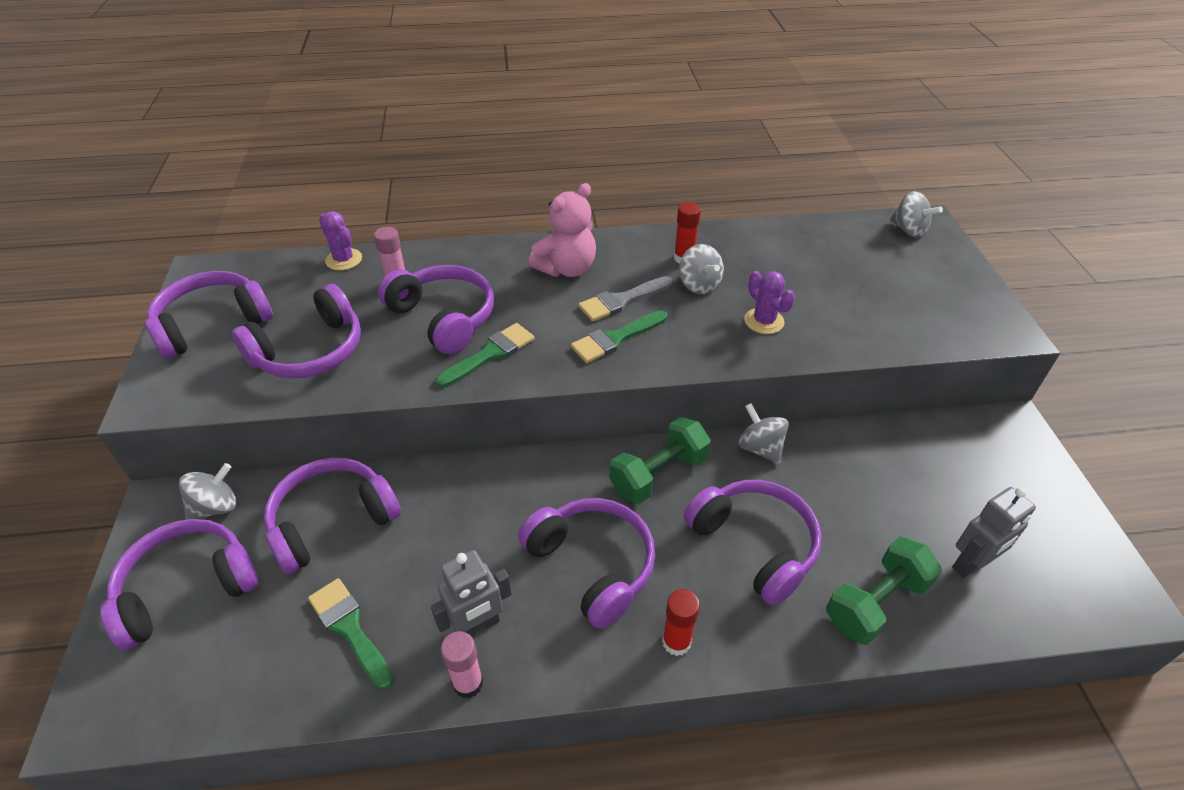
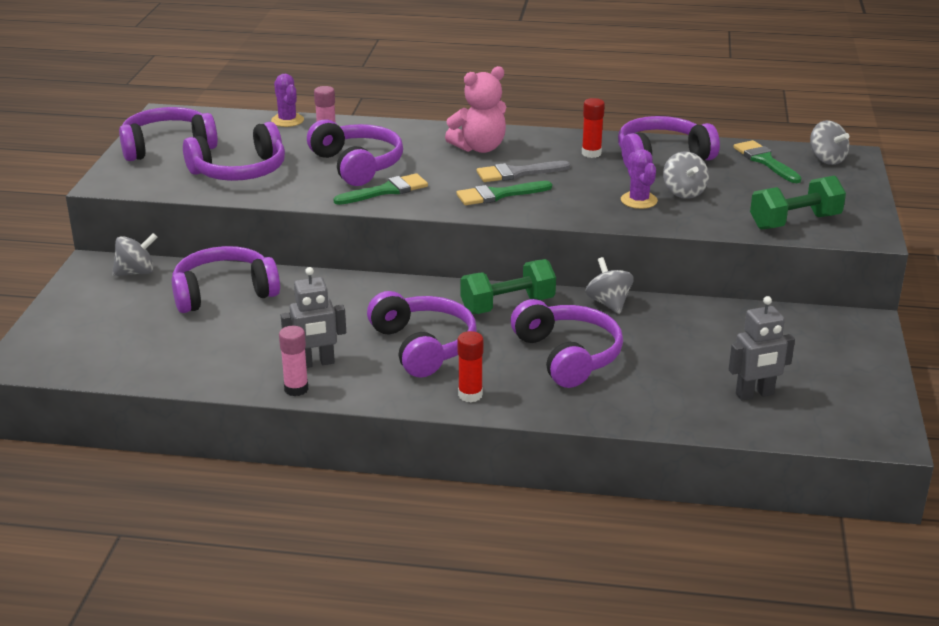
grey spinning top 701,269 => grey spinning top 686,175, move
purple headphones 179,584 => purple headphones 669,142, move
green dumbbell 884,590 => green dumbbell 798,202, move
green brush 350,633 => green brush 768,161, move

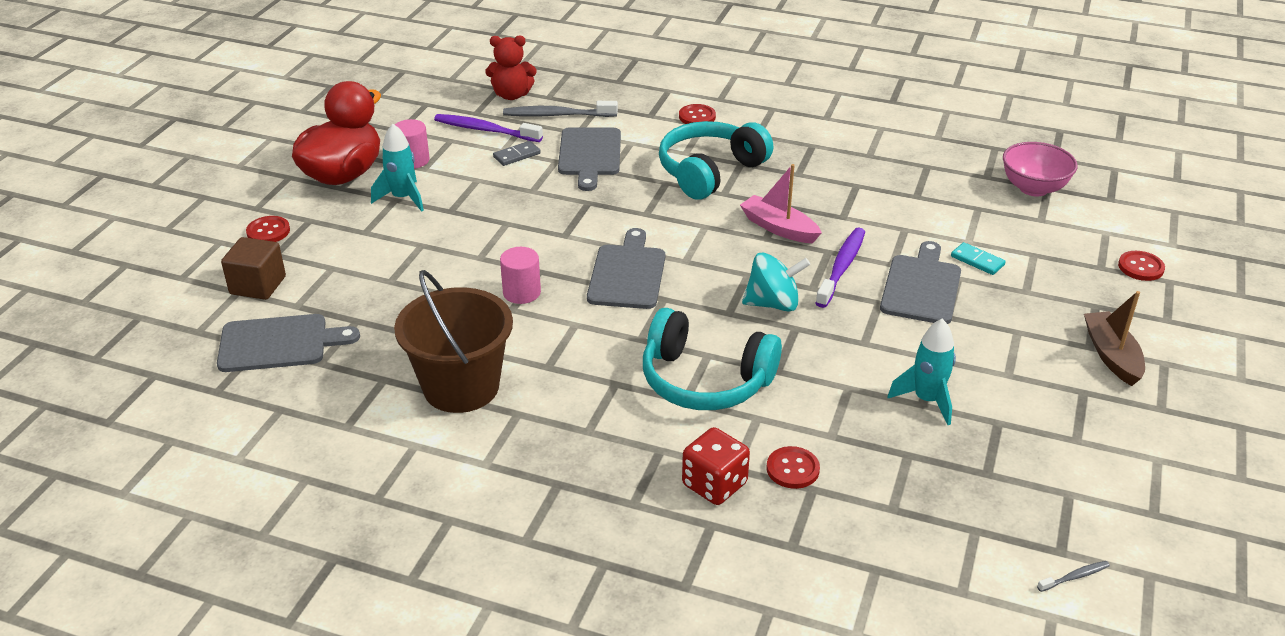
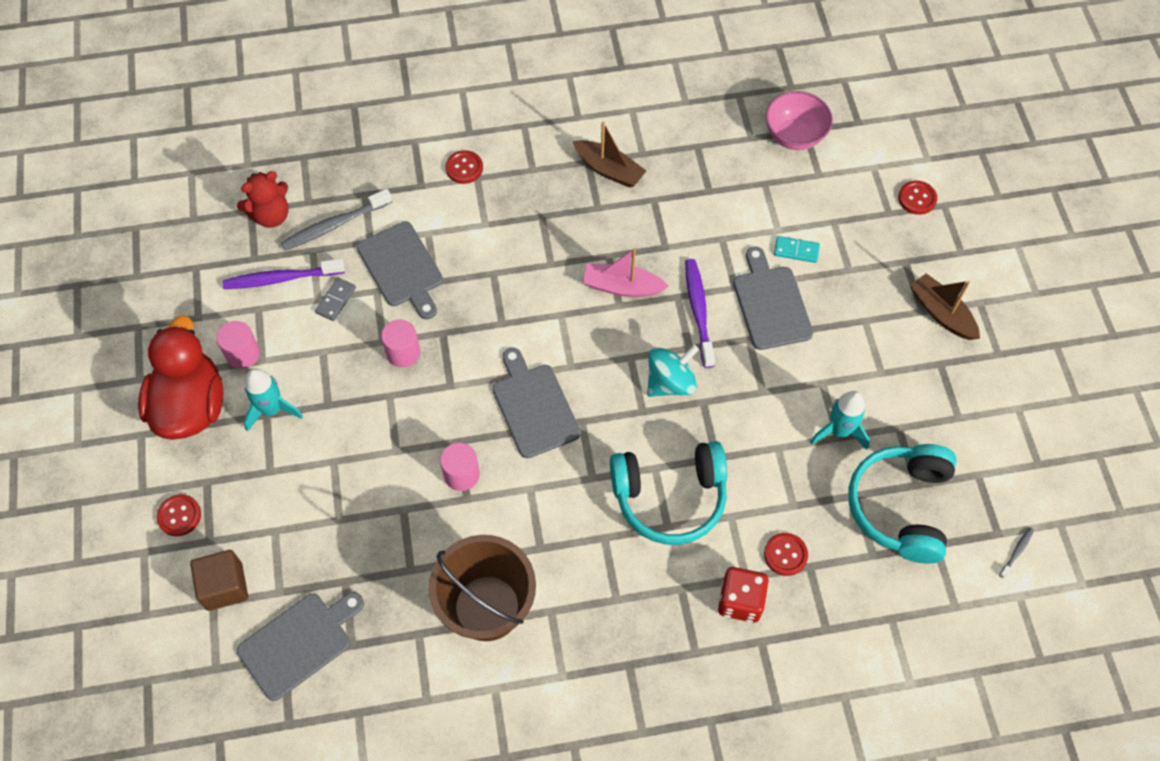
turquoise headphones 716,160 => turquoise headphones 902,504, move
nothing => brown boat 609,155
nothing => pink cylinder 400,344

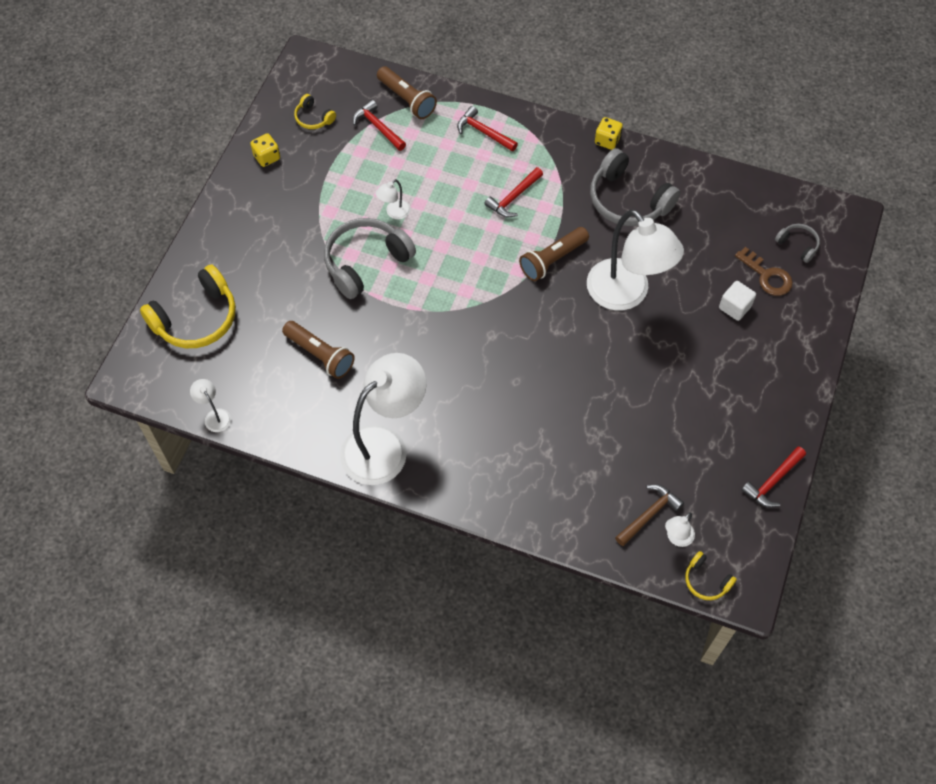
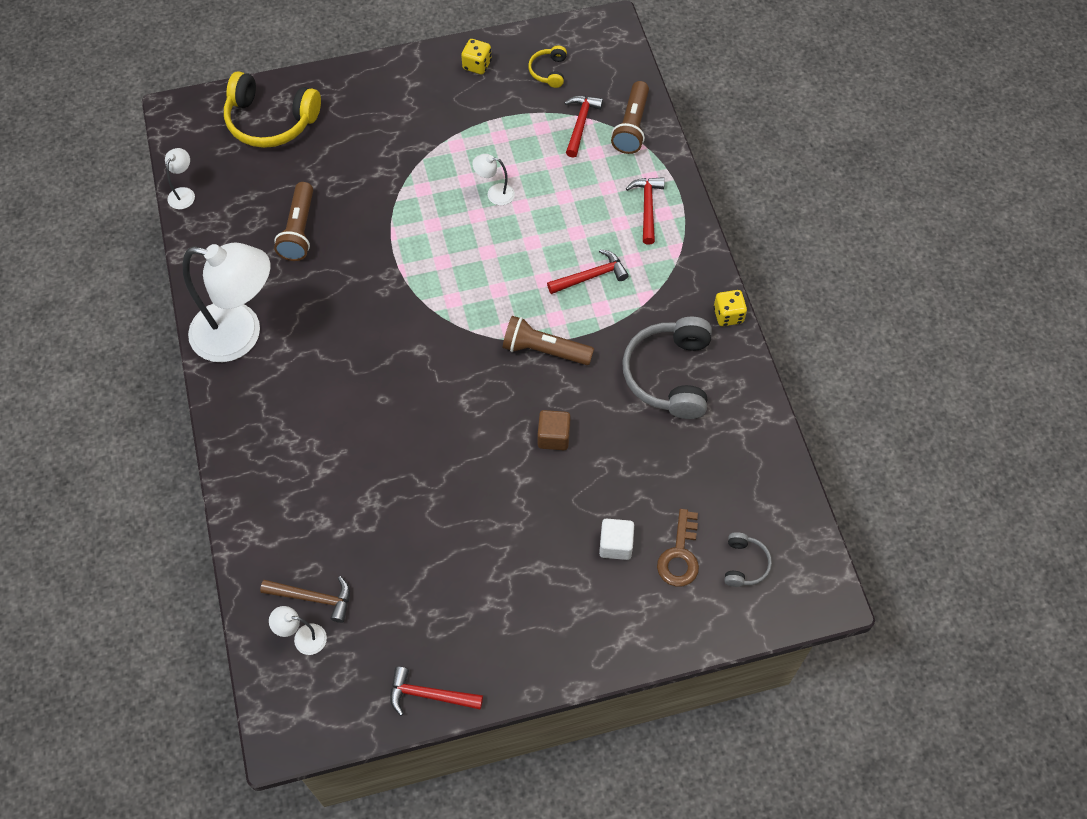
red hammer 514,192 => red hammer 588,271, 150 degrees clockwise
white lamp 635,260 => brown cube 554,430
grey headphones 370,258 => nothing
yellow headphones 711,575 => nothing

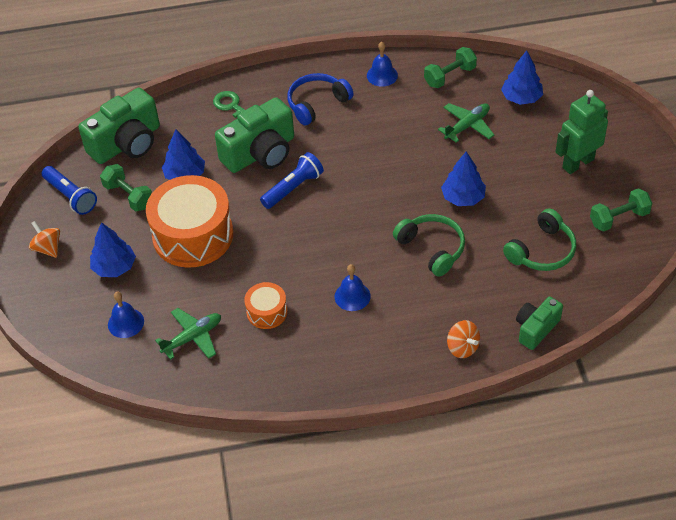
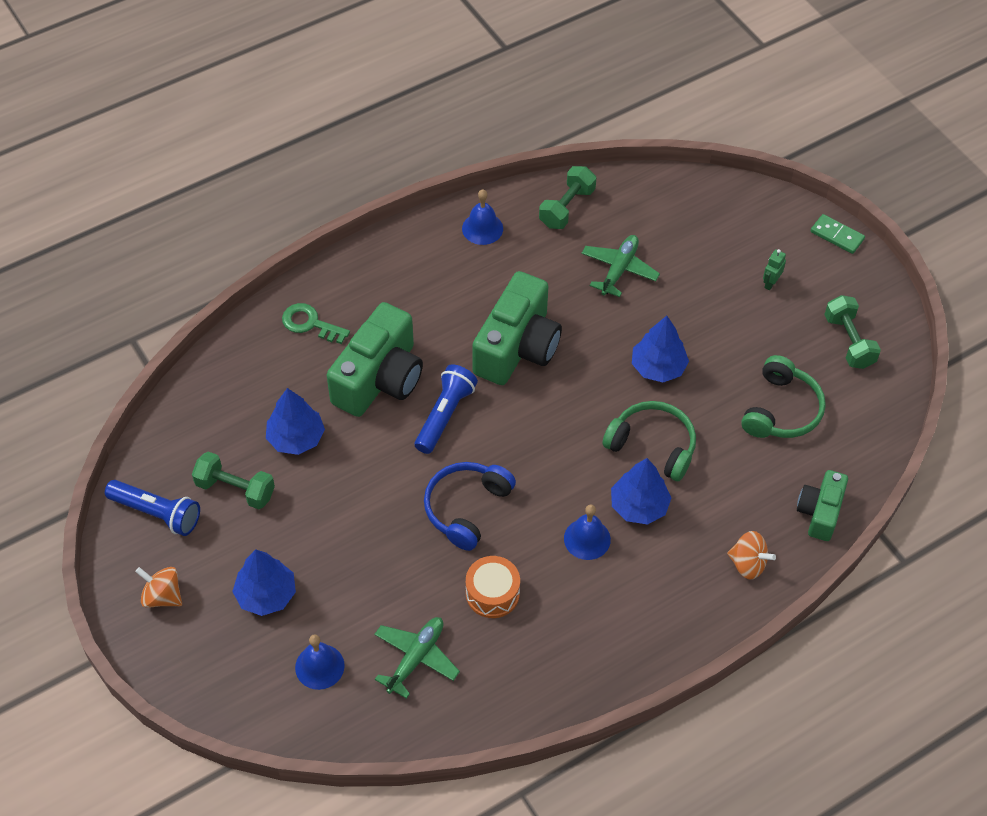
blue tree 522,77 => blue tree 641,491, move
blue headphones 320,99 => blue headphones 470,506, move
green camera 119,126 => green camera 517,328, move
green robot 582,132 => green robot 774,269, x0.42
orange drum 189,221 => nothing
green dumbbell 621,210 => green dumbbell 852,332, 60 degrees counterclockwise
nothing => green domino 838,234

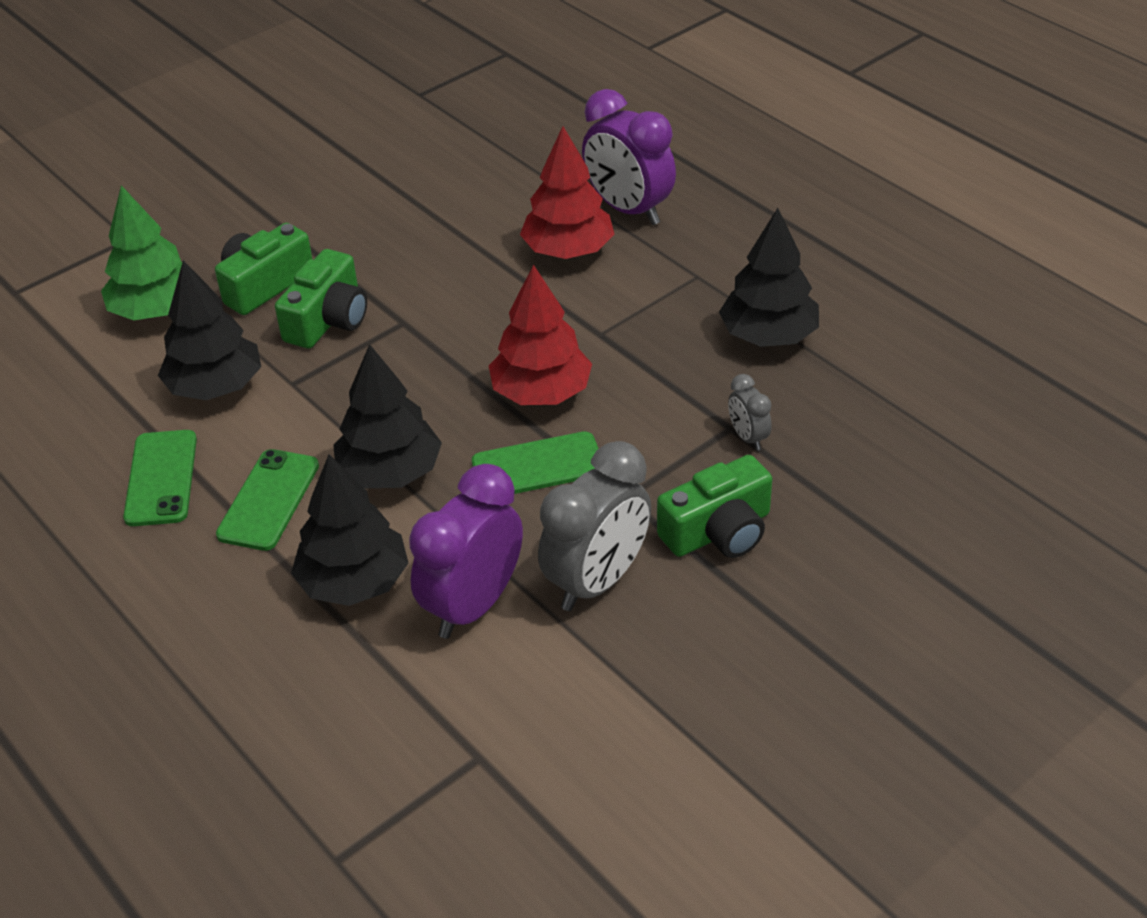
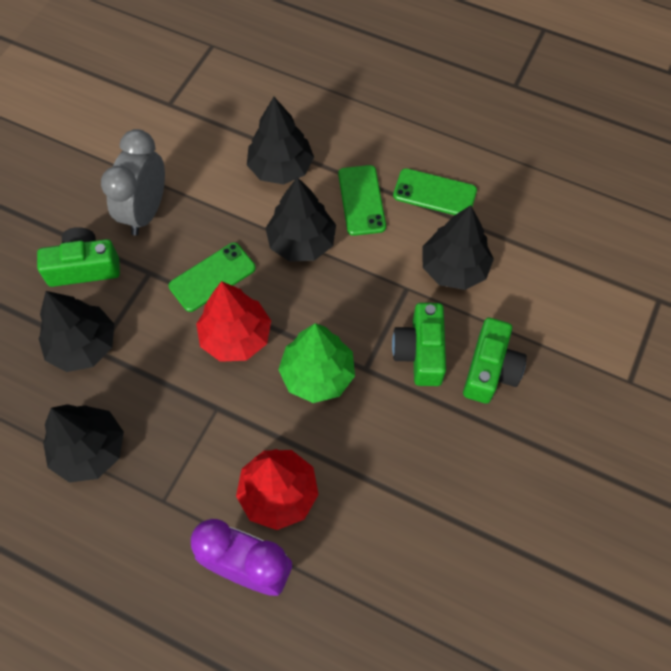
green tree 141,253 => green tree 316,363, move
grey clock 750,412 => black tree 76,331
green phone 160,478 => green phone 435,191, 45 degrees counterclockwise
green camera 714,506 => green camera 78,257, 45 degrees clockwise
purple clock 466,551 => nothing

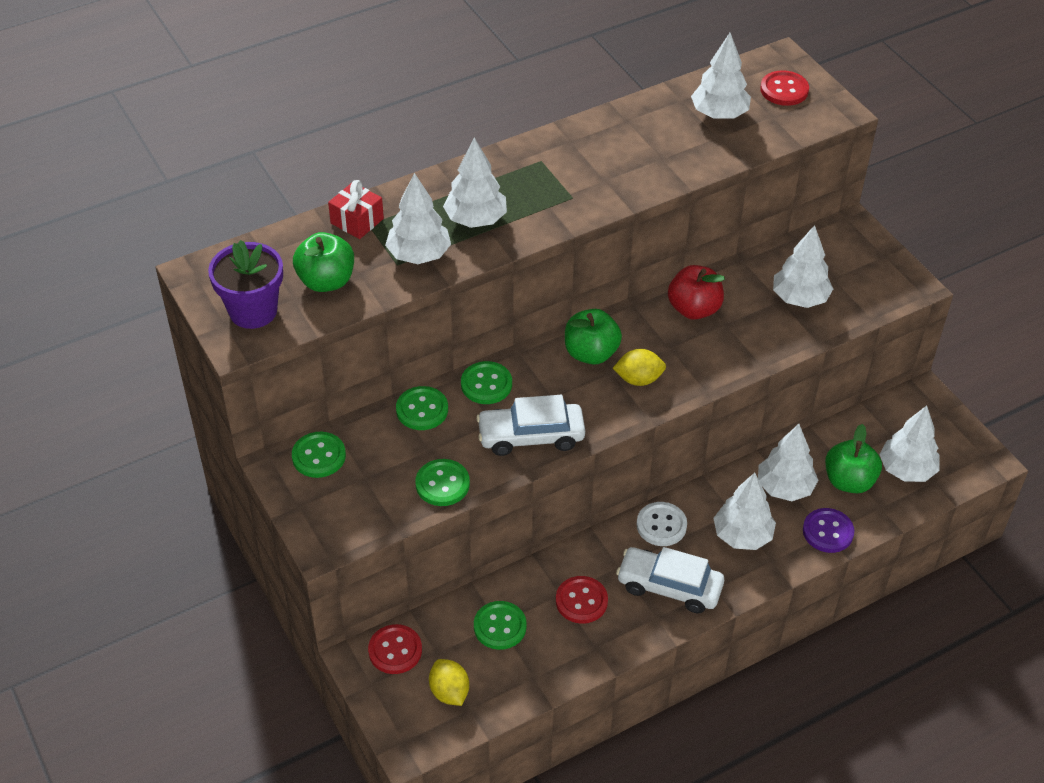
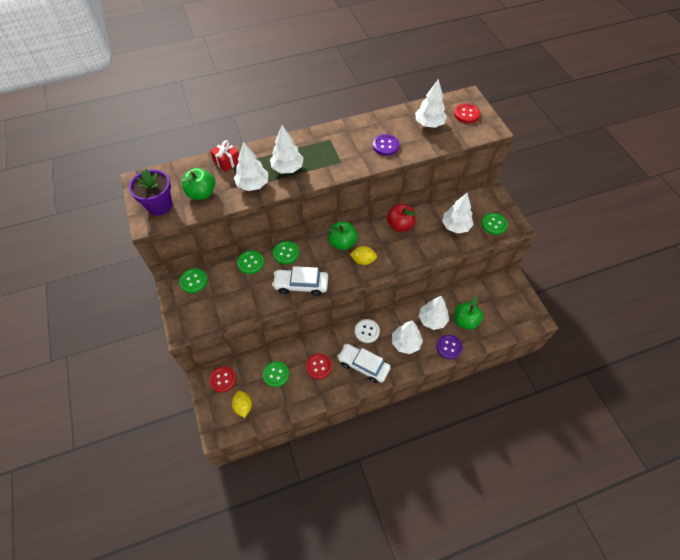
white tree 909,444 => nothing
green button 442,482 => green button 494,224, move
nothing => purple button 386,145

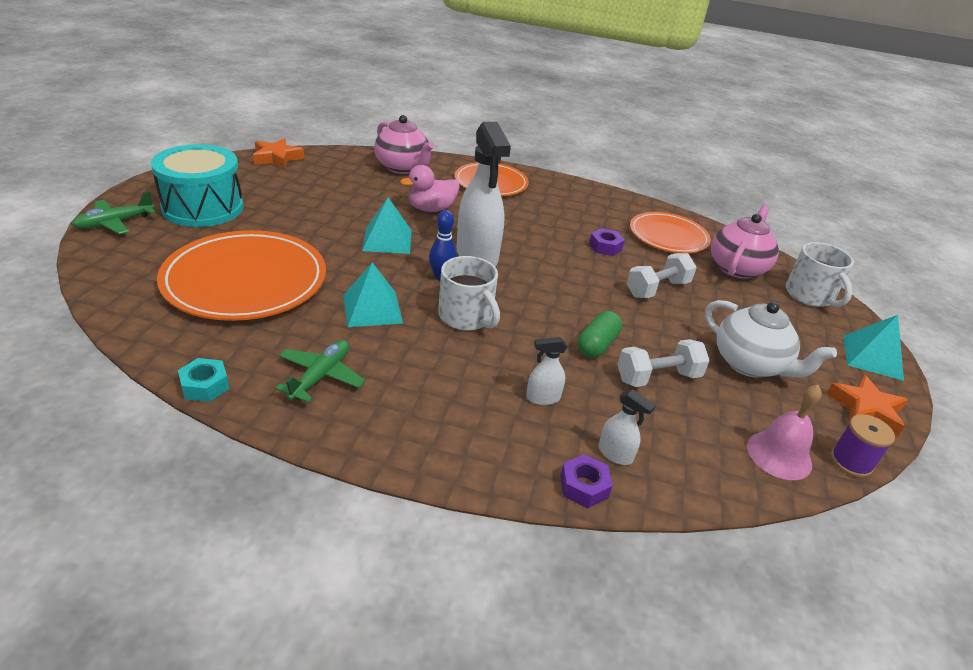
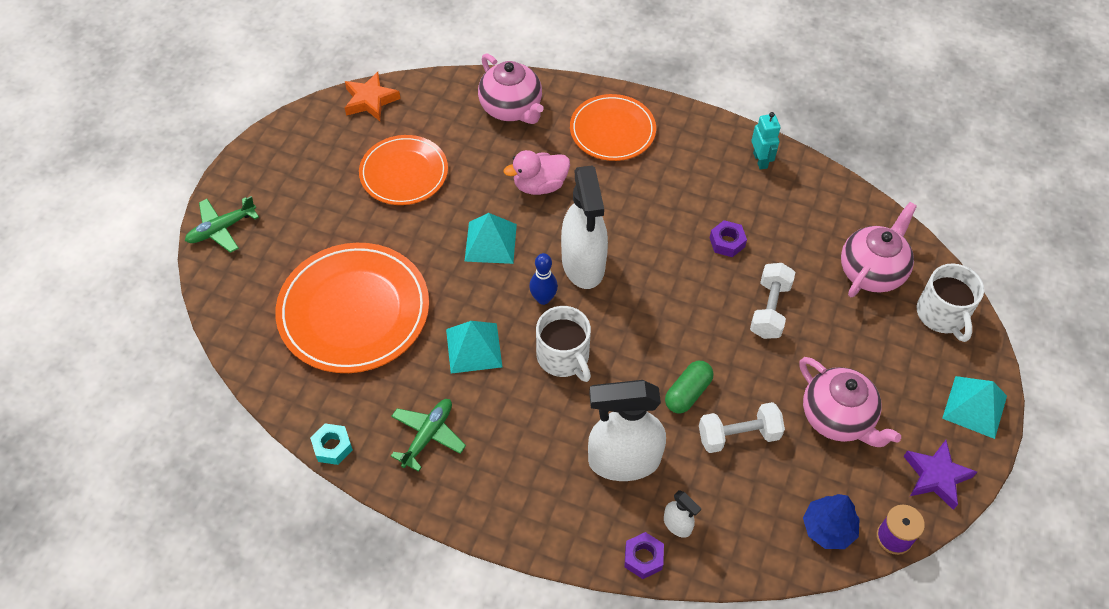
turquoise drum 197,185 => nothing
orange plate 670,232 => orange plate 403,170, move
white dumbbell 661,275 => white dumbbell 772,301, 45 degrees counterclockwise
white teapot 771,338 => pink teapot 850,402
white spray bottle 546,371 => white spray bottle 627,430, x2.29
orange star 867,406 => purple star 940,475
pink bell 784,432 => blue tree 831,521
nothing => turquoise robot 766,141

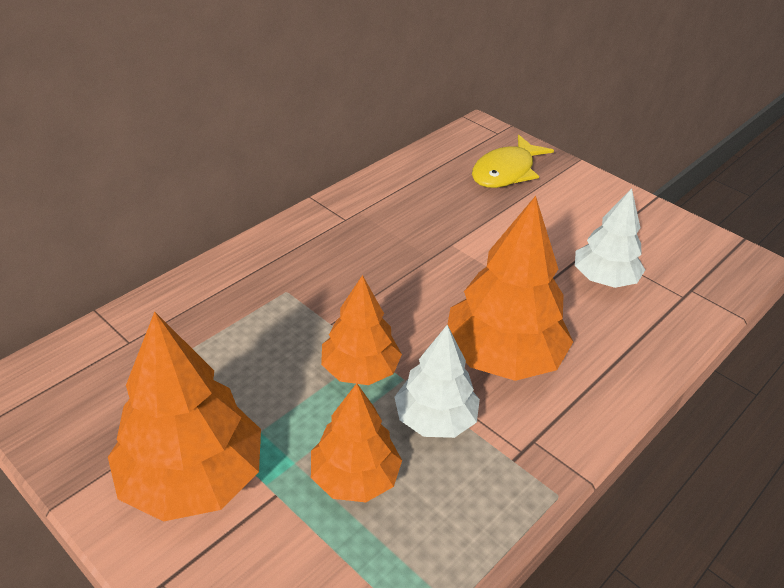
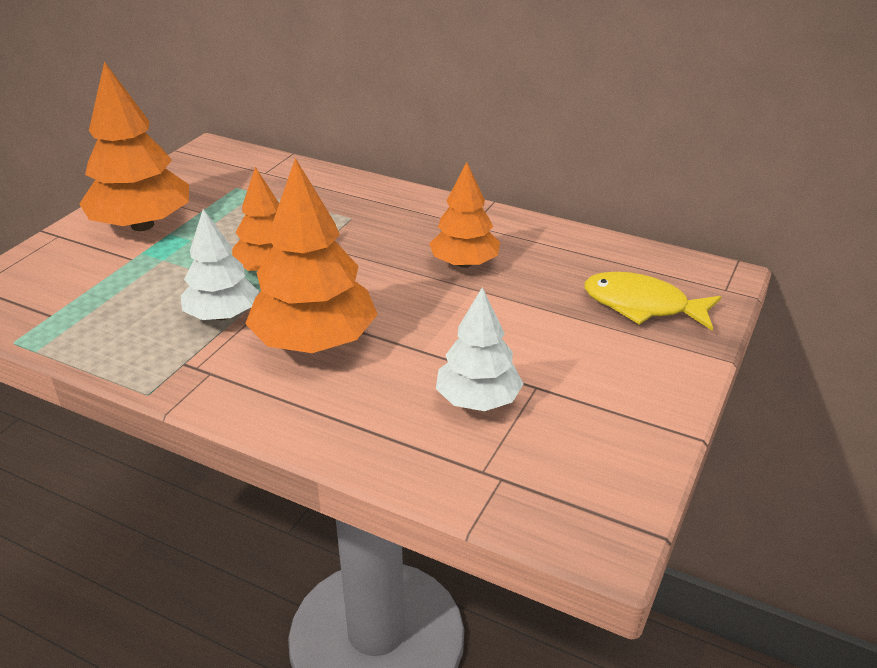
orange tree 356,442 => orange tree 464,215, move

